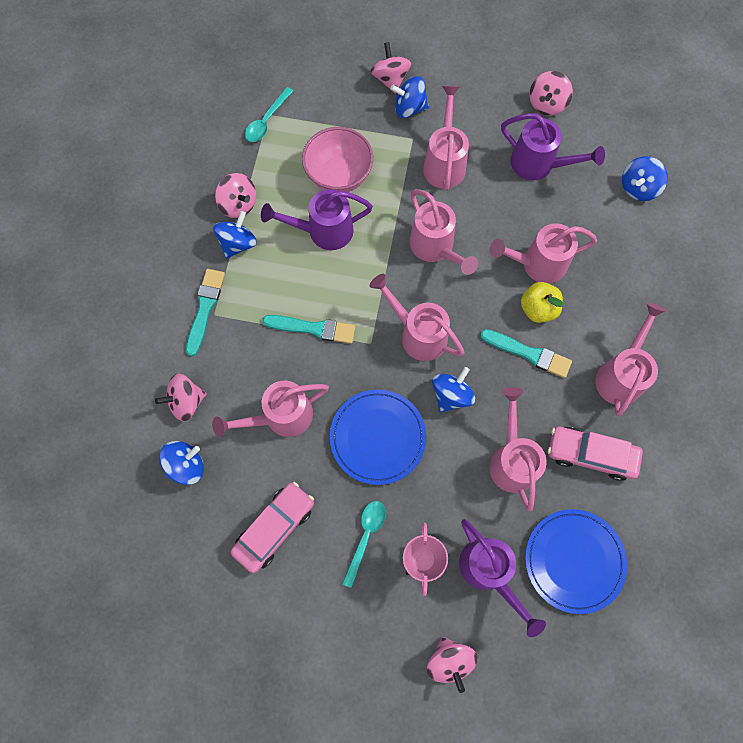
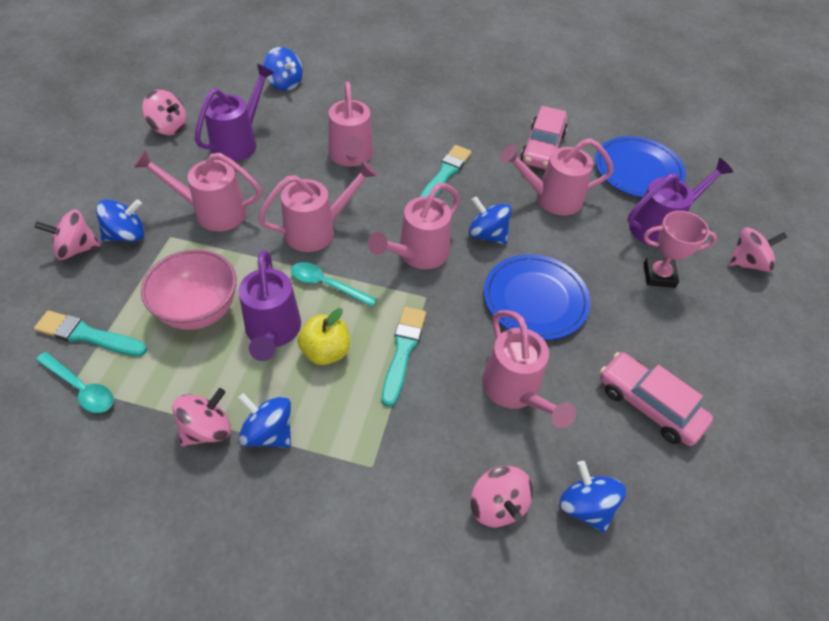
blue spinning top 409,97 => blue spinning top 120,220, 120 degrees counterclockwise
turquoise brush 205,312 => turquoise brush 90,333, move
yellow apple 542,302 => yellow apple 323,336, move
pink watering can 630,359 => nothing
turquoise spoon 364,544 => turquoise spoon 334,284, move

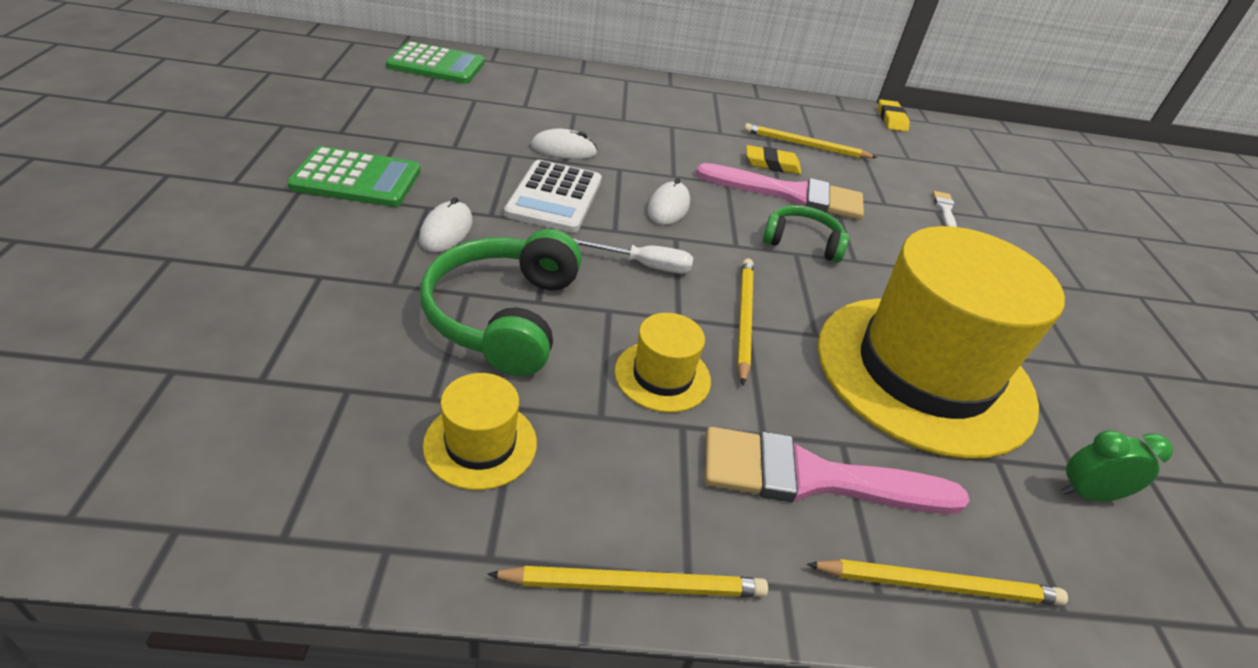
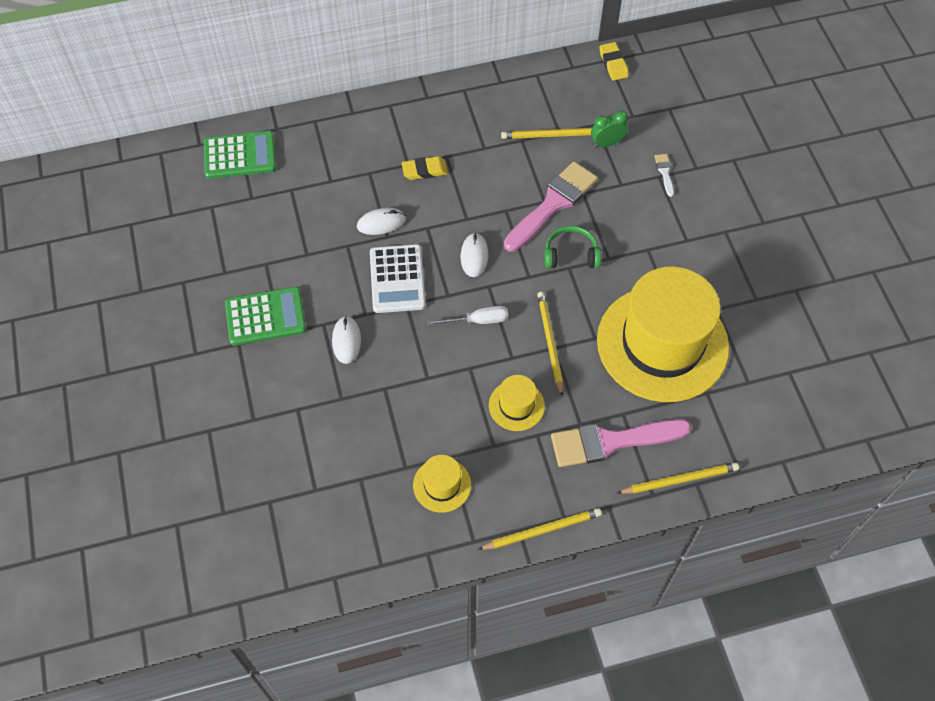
yellow eraser 773,159 => yellow eraser 425,168, move
pink brush 780,191 => pink brush 551,207, 45 degrees counterclockwise
green headphones 501,302 => nothing
green clock 1117,466 => green clock 609,129, move

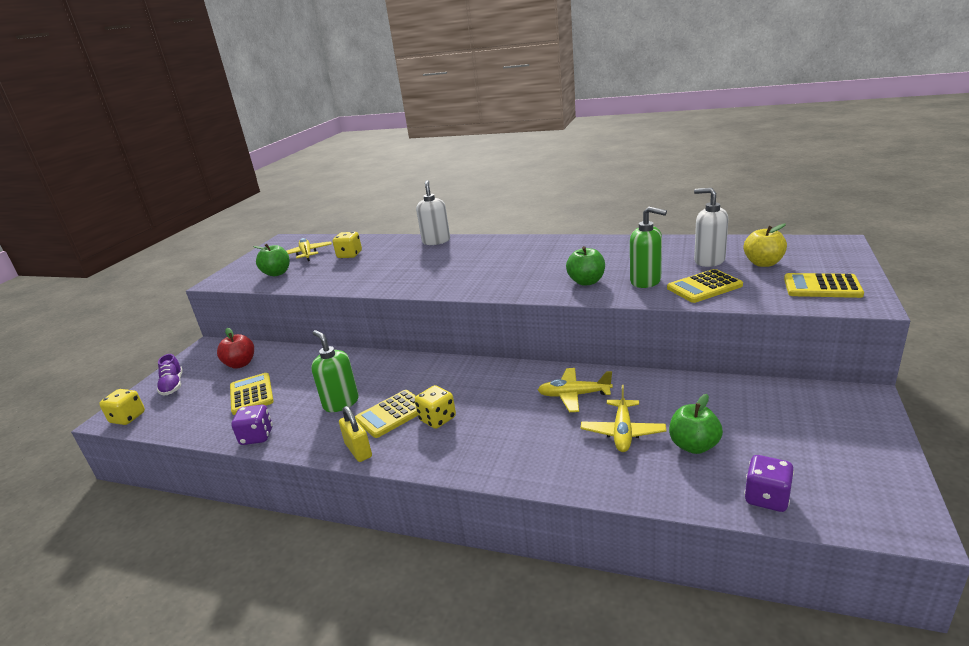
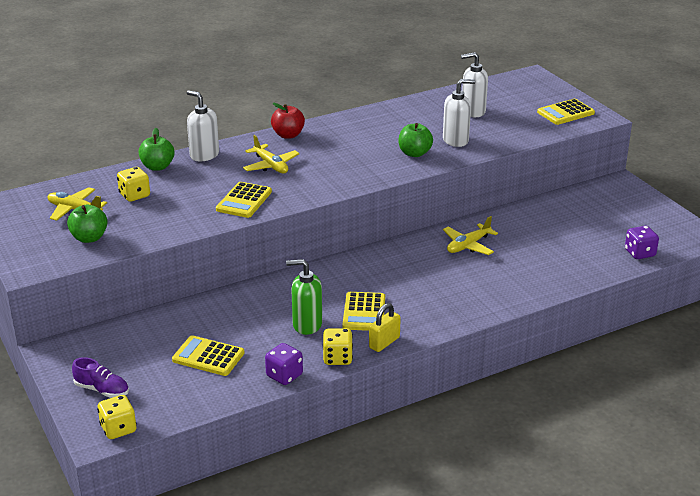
green soap dispenser 648,247 => white soap dispenser 459,113
yellow apple 765,245 => nothing
yellow calculator 705,286 => yellow calculator 244,200, move
red apple 235,348 => red apple 288,121, move
yellow dice 435,407 => yellow dice 338,346, move
yellow plane 623,418 => yellow plane 271,154, move
green apple 696,424 => green apple 157,149, move
yellow padlock 355,434 => yellow padlock 385,327, 60 degrees counterclockwise

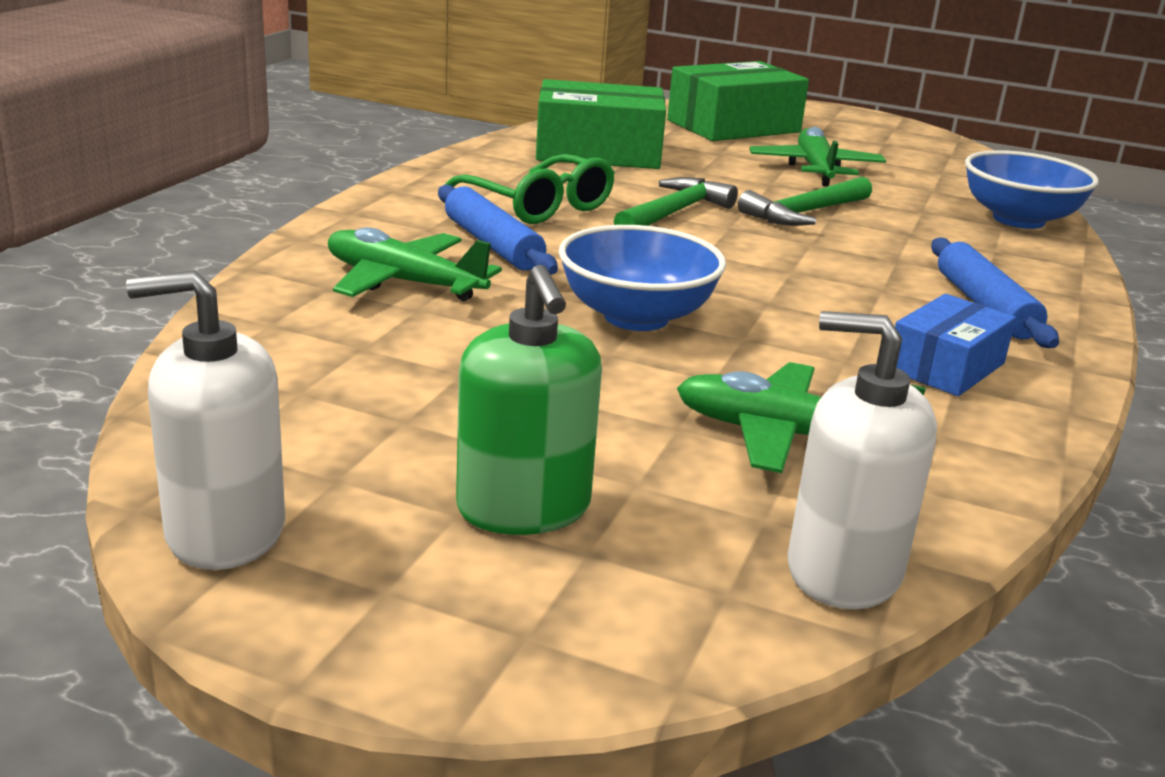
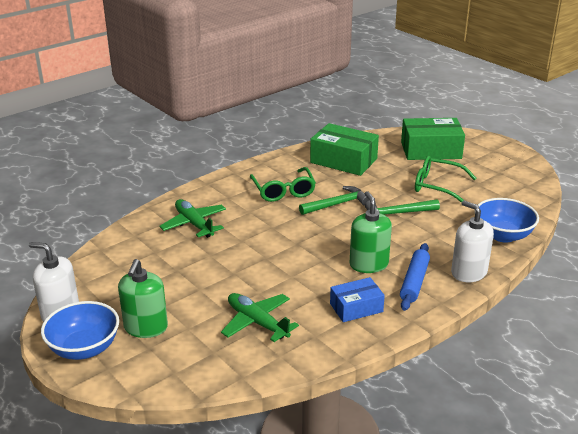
green plane 817,156 => green glasses 446,179
blue rolling pin 498,230 => nothing
blue bowl 642,278 => blue bowl 80,330, move
white soap dispenser 862,460 => white soap dispenser 472,241, move
nothing => green soap dispenser 371,232

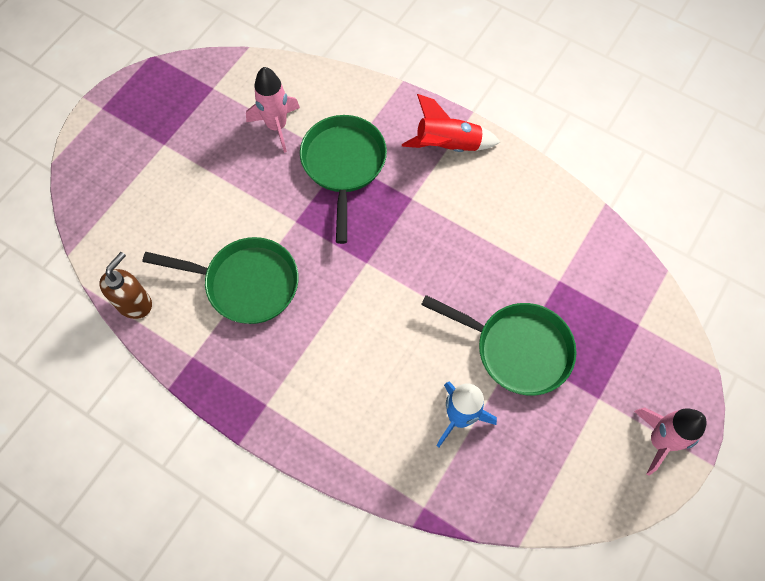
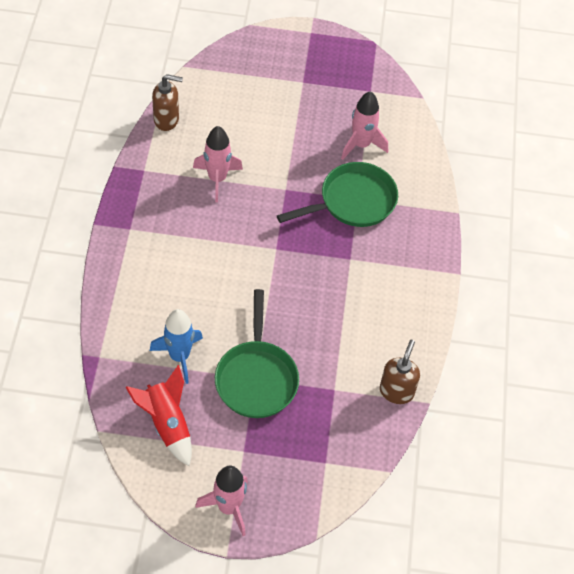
red rocket 451,123 => red rocket 159,415, move
green pan 221,280 => pink rocket 218,164
nothing => brown soap dispenser 400,372

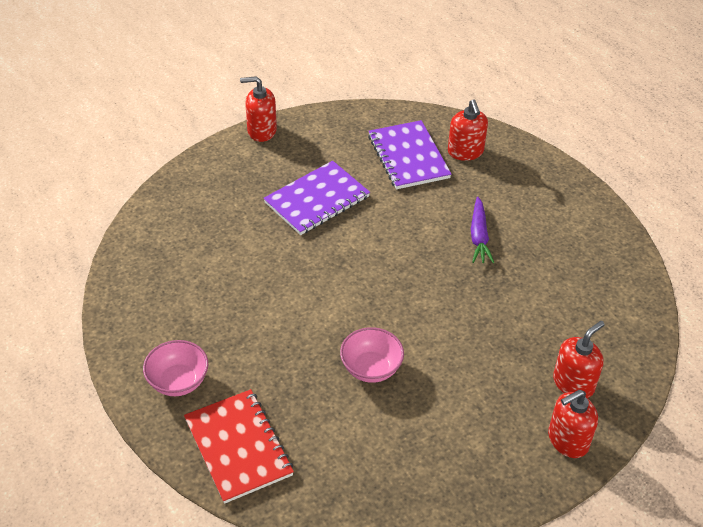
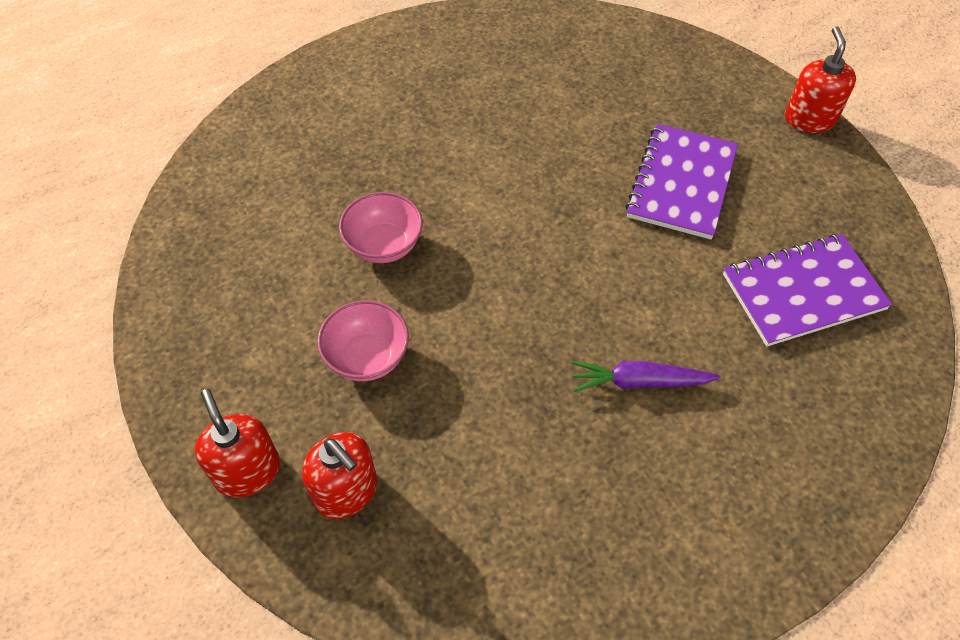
red soap dispenser 468,130 => nothing
purple notebook 316,198 => purple notebook 682,181, 60 degrees clockwise
pink bowl 175,368 => pink bowl 363,340, move
red notebook 239,446 => nothing

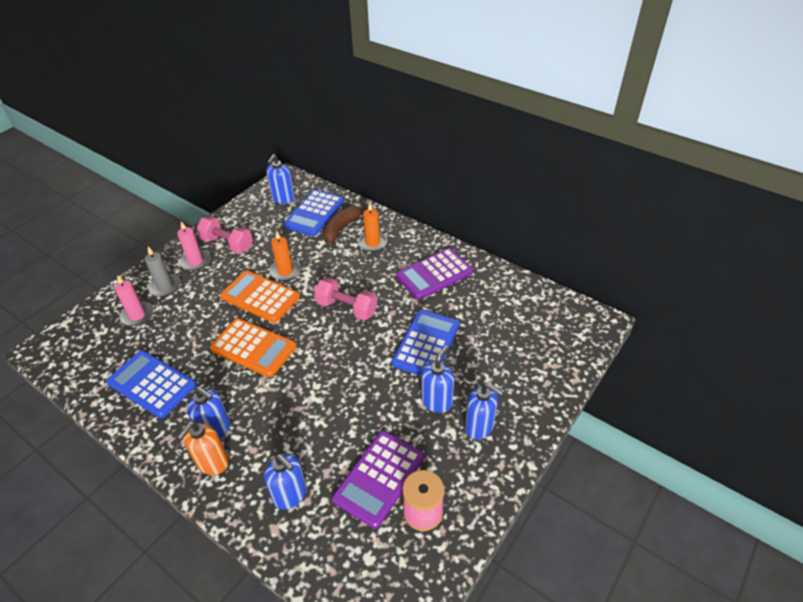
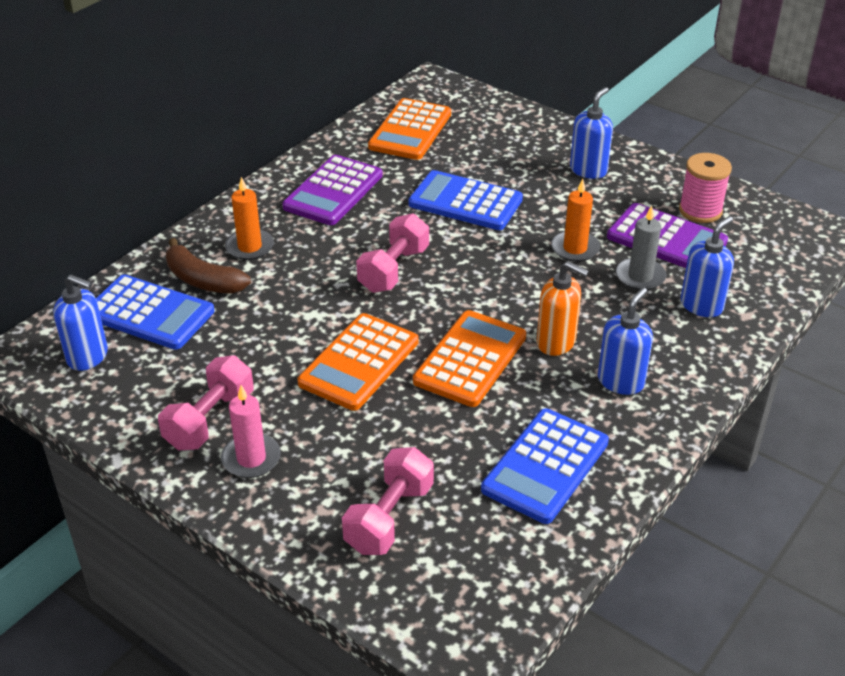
orange candle 285,255 => orange candle 575,220, move
grey candle 163,272 => grey candle 641,247, move
purple calculator 434,274 => purple calculator 332,190, 60 degrees clockwise
pink candle 134,300 => pink dumbbell 388,501
blue soap dispenser 437,379 => nothing
orange soap dispenser 203,448 => orange soap dispenser 563,308, move
nothing => orange calculator 409,129

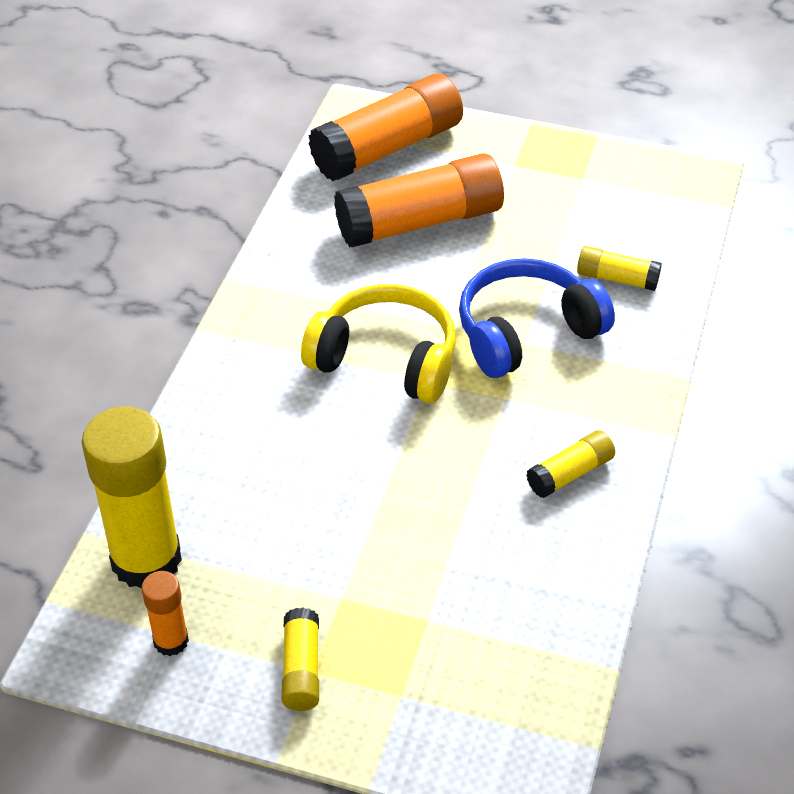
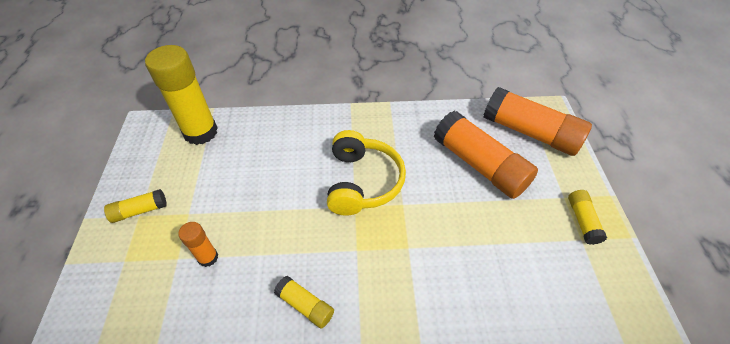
yellow glue stick 619,268 => yellow glue stick 587,217, move
blue headphones 537,318 => nothing
orange glue stick 165,613 => orange glue stick 198,244, move

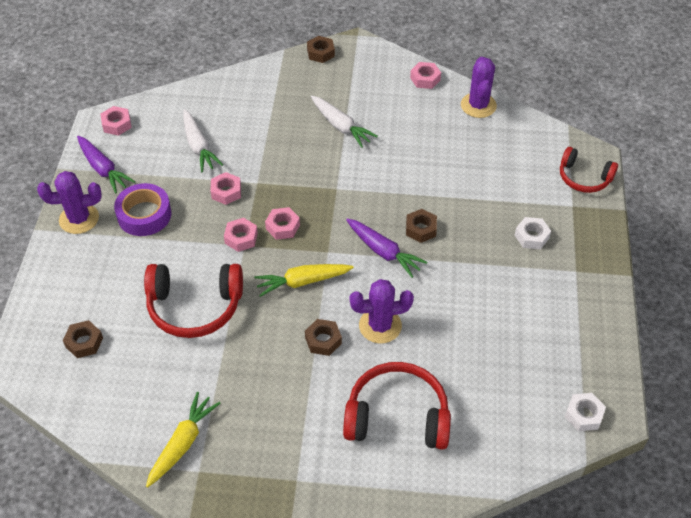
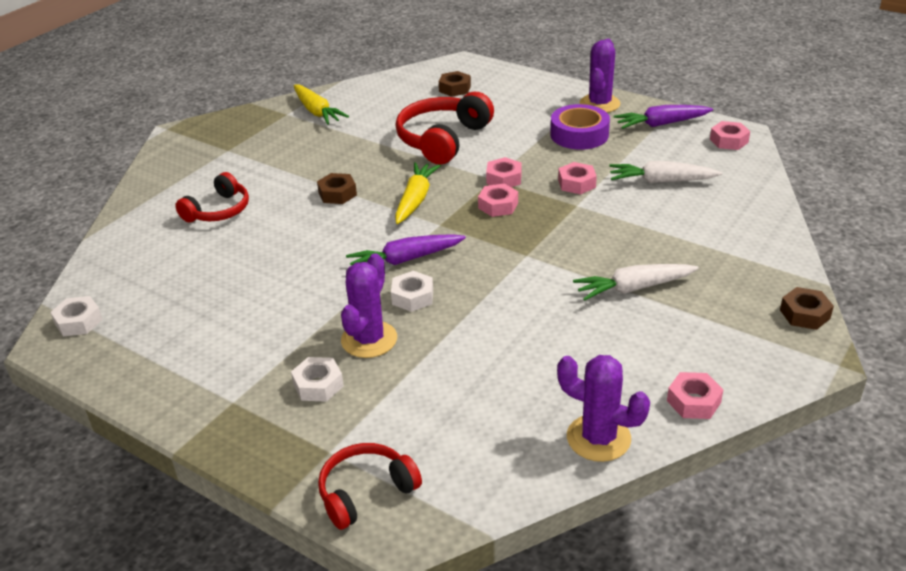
brown nut 421,226 => white nut 412,291
purple cactus 382,311 => purple cactus 369,305, move
red headphones 397,406 => red headphones 212,197, x0.63

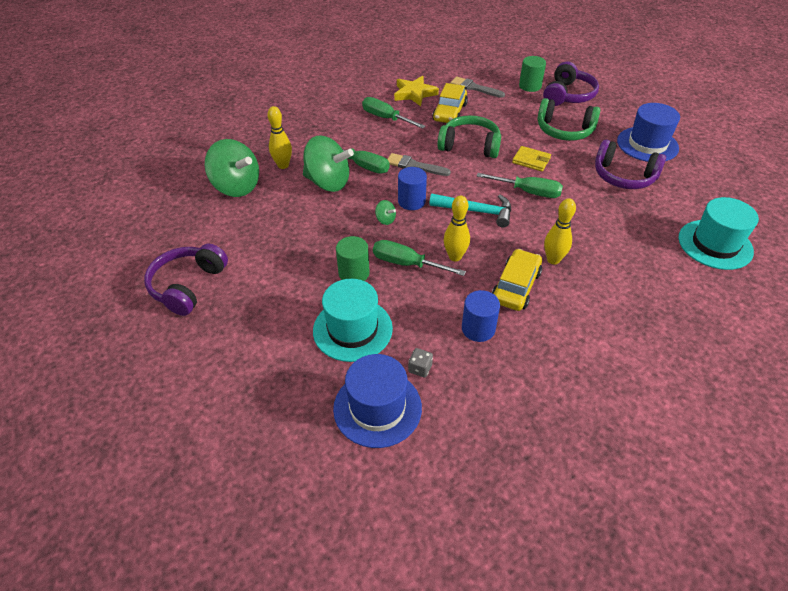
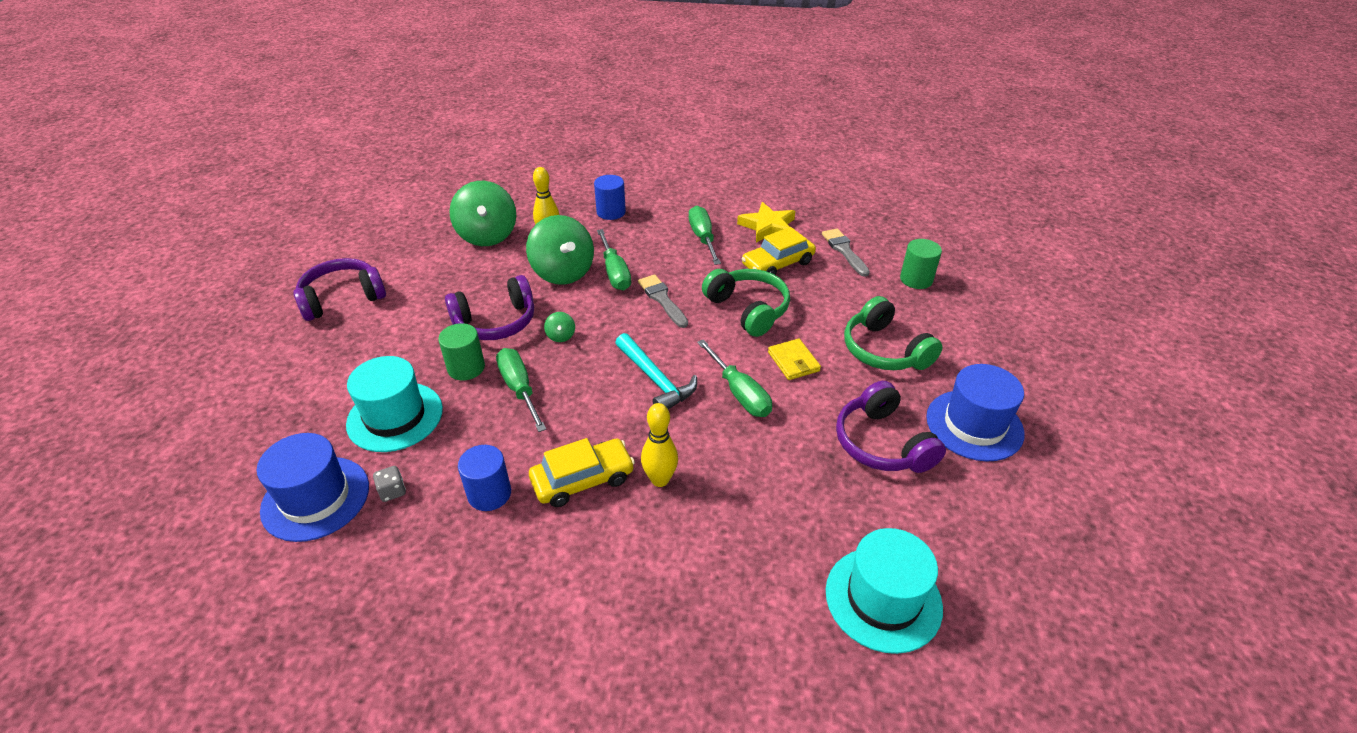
purple headphones 571,83 => purple headphones 489,307, move
blue cylinder 412,188 => blue cylinder 610,197, move
yellow bowling pin 457,228 => nothing

